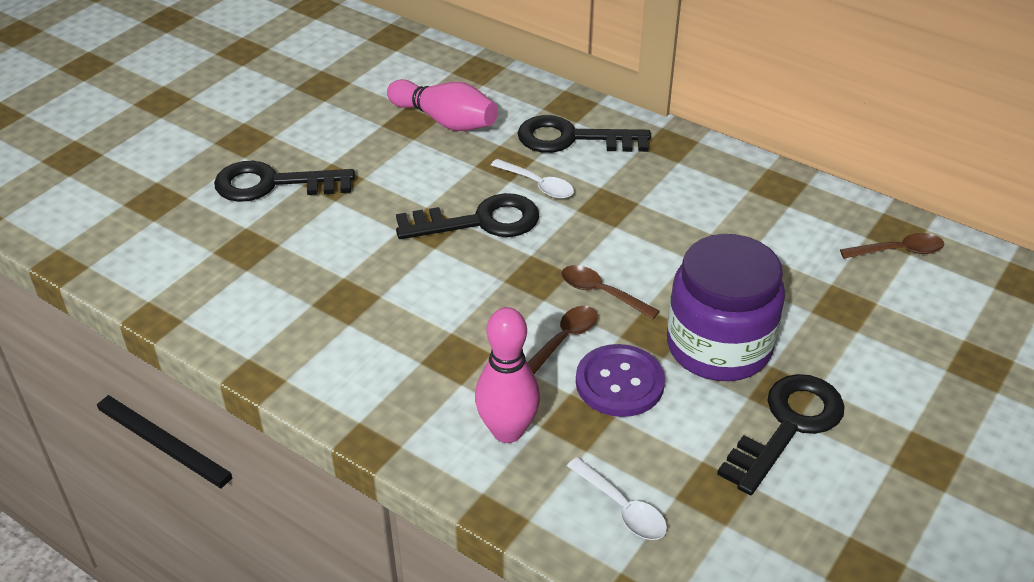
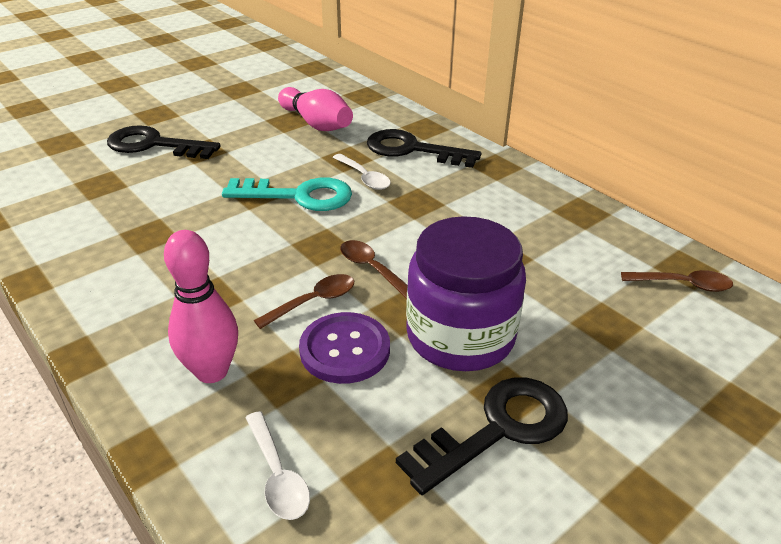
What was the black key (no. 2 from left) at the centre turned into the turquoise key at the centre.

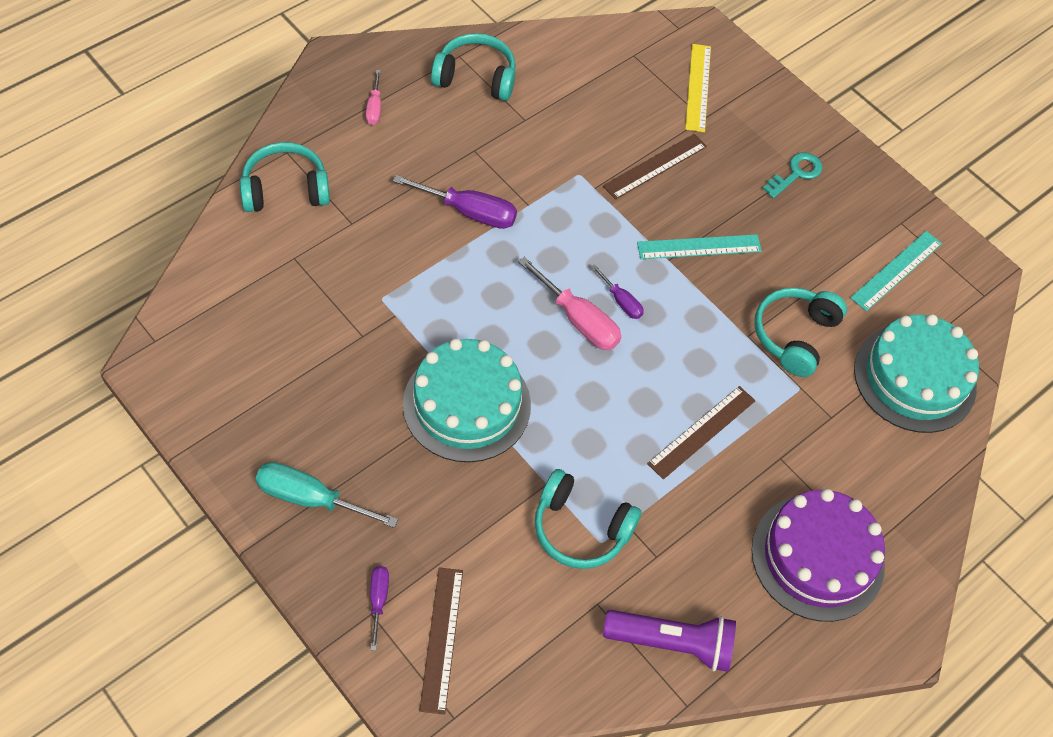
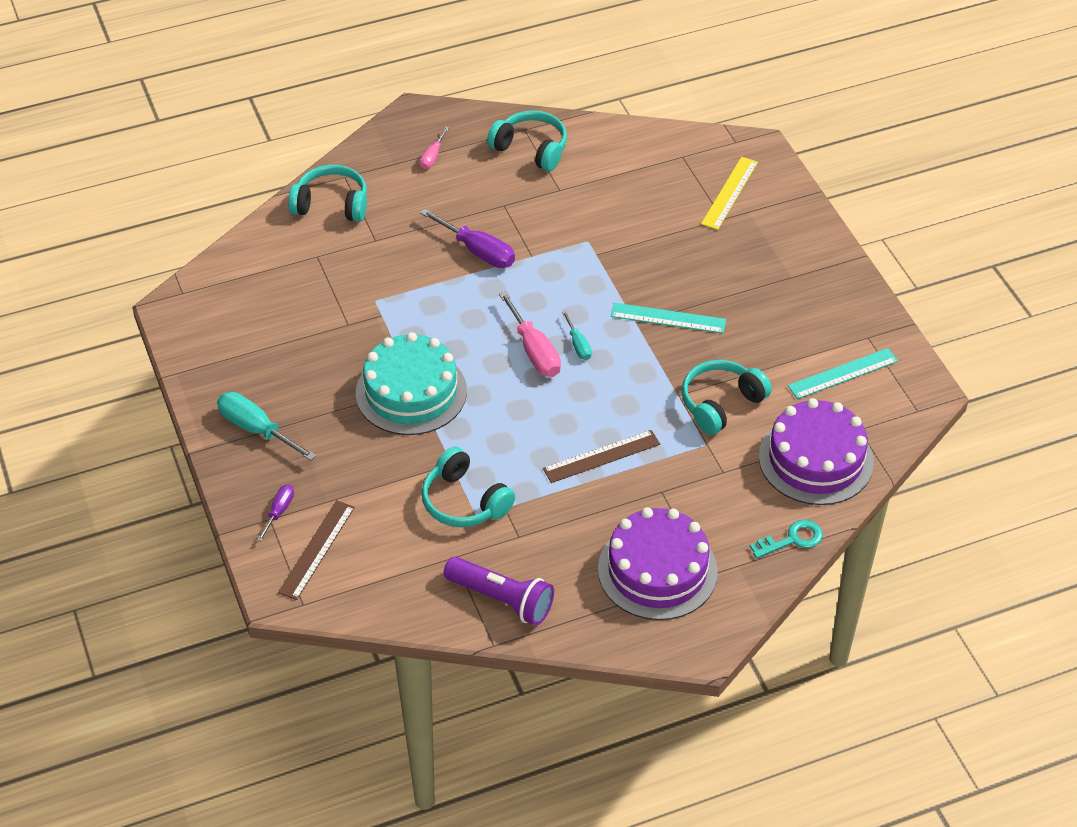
What was the purple screwdriver (no. 3 from left) at the centre turned into the turquoise screwdriver (no. 2 from left) at the centre.
The turquoise key ended up elsewhere, having gone from the top right to the middle right.
What was the turquoise cake (no. 2 from left) at the middle right turned into the purple cake (no. 2 from left) at the middle right.
The second view lost the brown ruler (no. 2 from left) at the top centre.

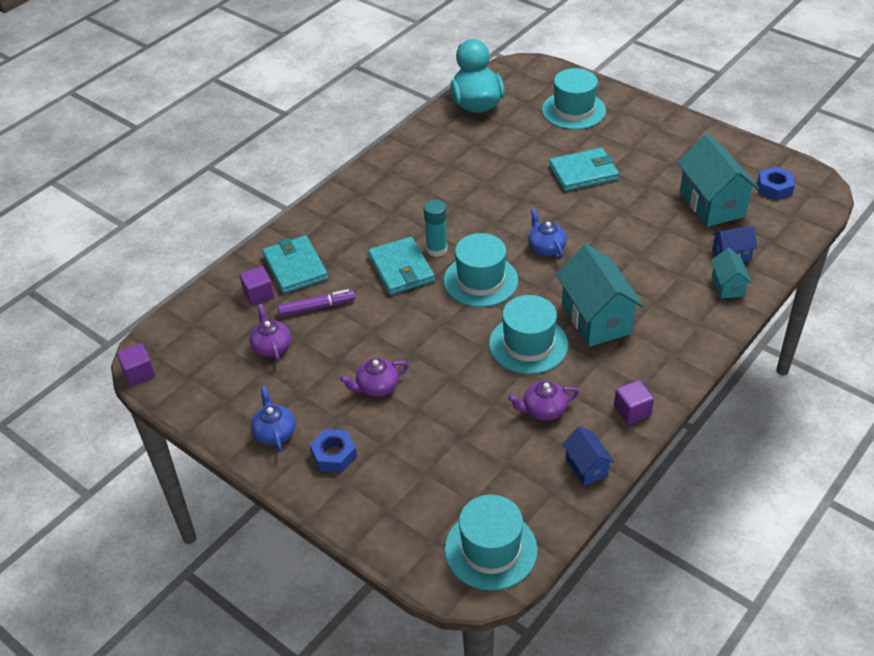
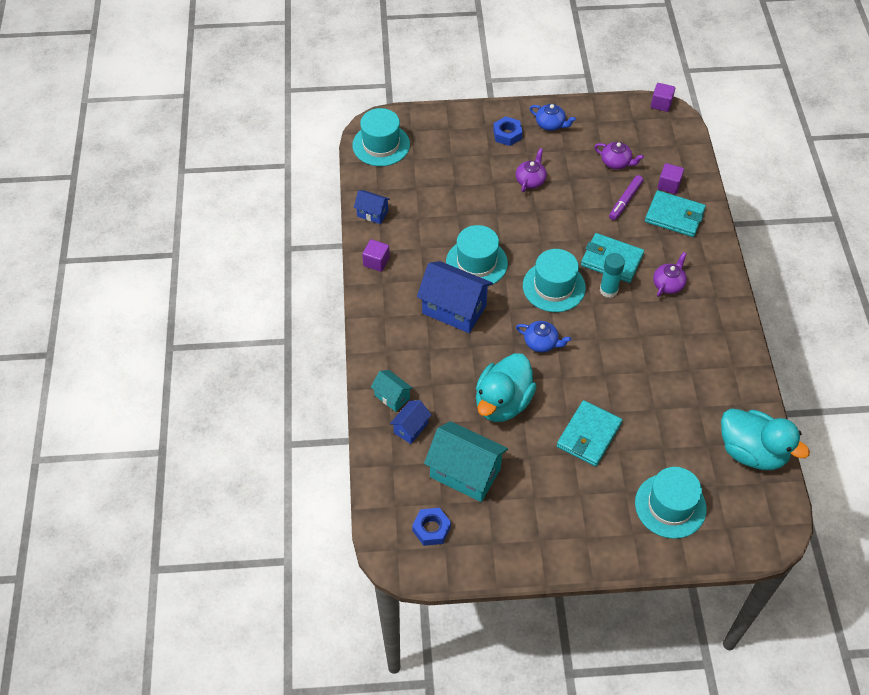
What was the turquoise house (no. 1 from left) at the middle right turned into the blue house (no. 3 from left) at the centre.
The second view gained the turquoise duck (no. 1 from left) at the centre.
The purple teapot (no. 3 from left) ended up elsewhere, having gone from the centre to the middle right.

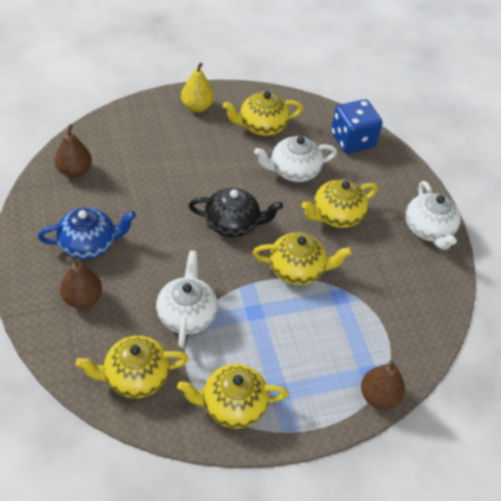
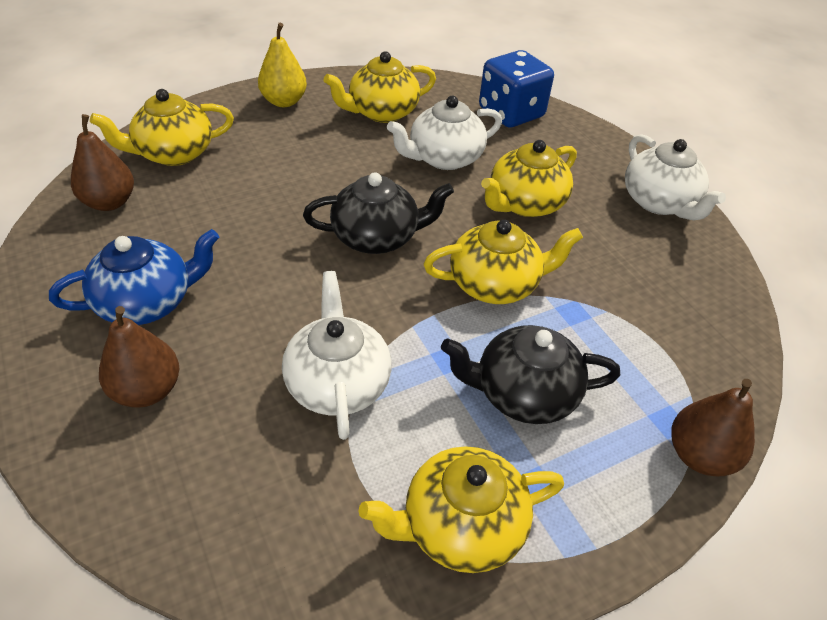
The yellow teapot (no. 1 from left) ended up elsewhere, having gone from the bottom left to the top left.
The second view gained the black teapot (no. 2 from left) at the centre.

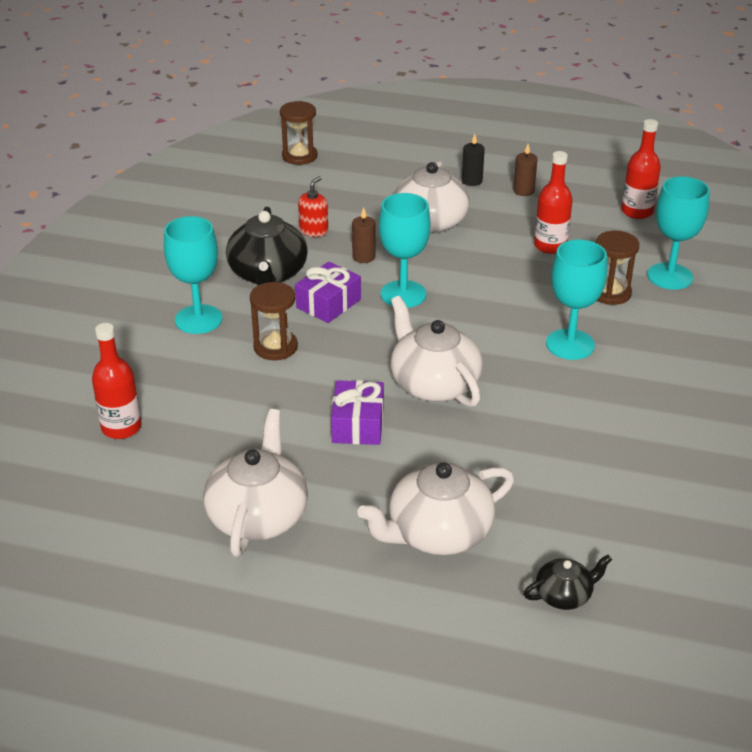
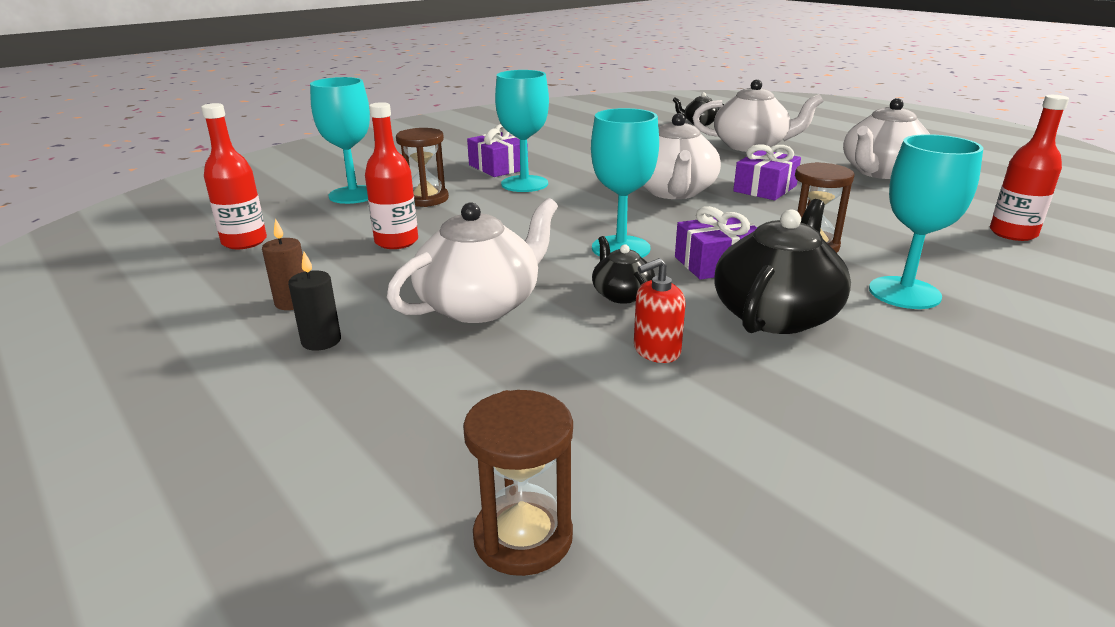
The second view gained the purple gift (no. 1 from left) at the top centre.
Where the brown candle (no. 1 from left) stood at the top centre, the black teapot (no. 1 from left) came to stand at the centre.

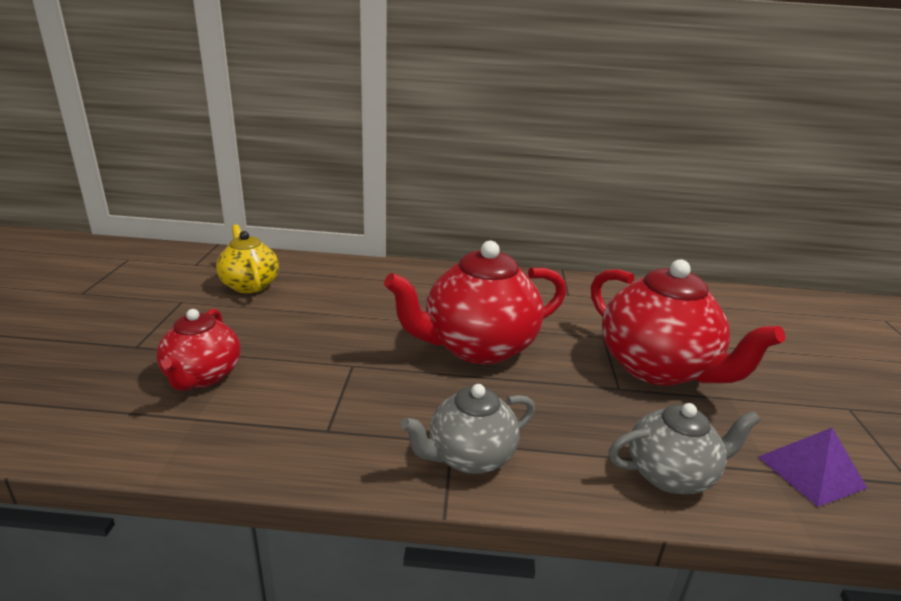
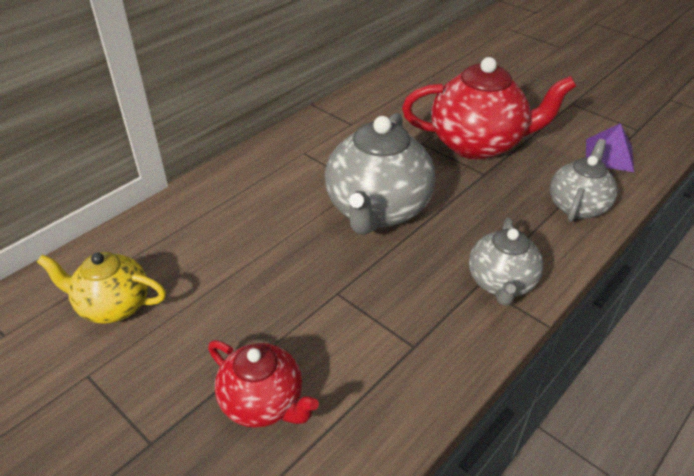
What was the red teapot (no. 2 from left) at the centre turned into the grey teapot (no. 1 from left) at the centre.

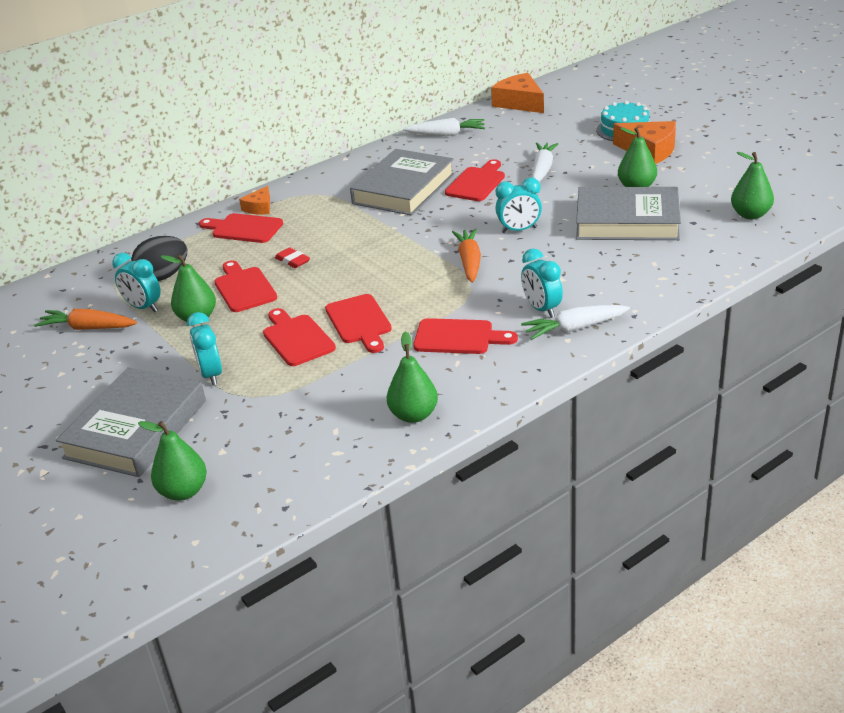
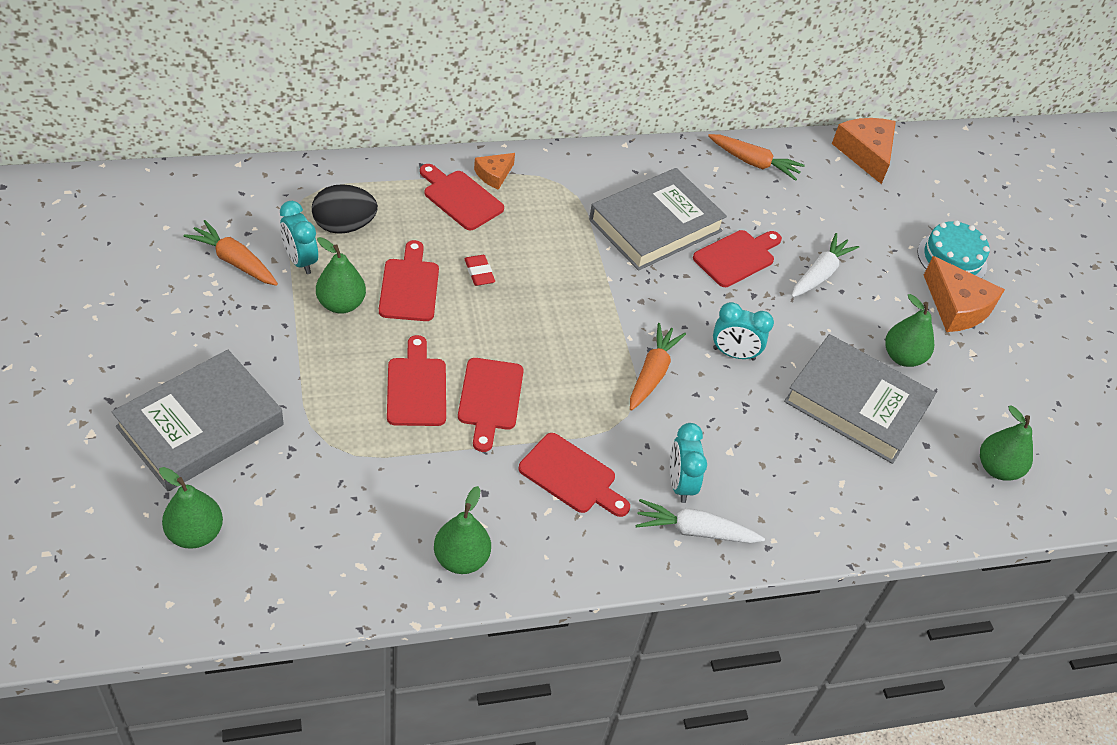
What was the white carrot (no. 1 from left) at the top centre turned into the orange carrot (no. 3 from left) at the top right.
The second view lost the turquoise clock (no. 2 from left) at the middle left.

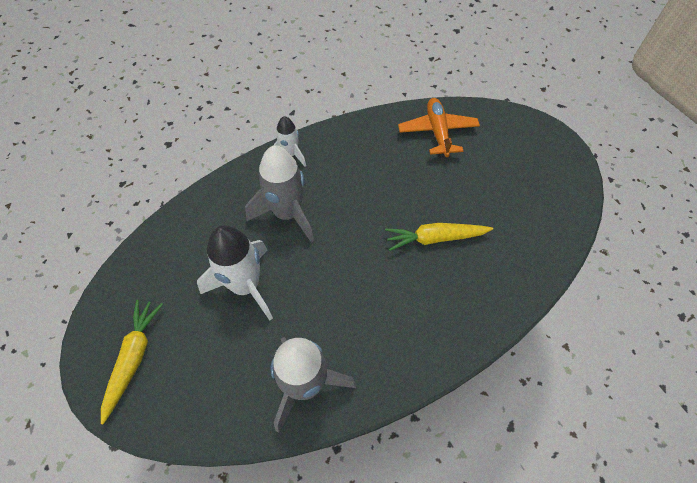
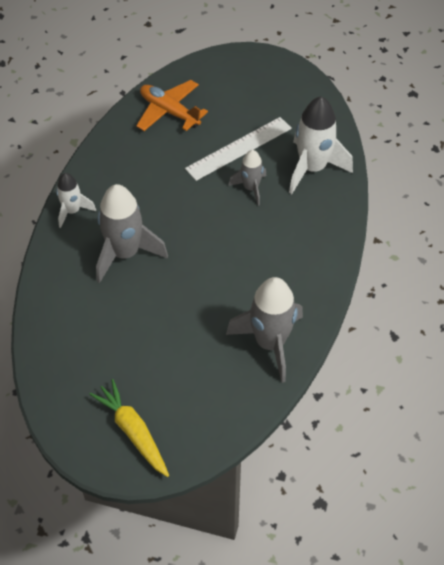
The second view gained the white ruler at the top centre.
Where the yellow carrot (no. 2 from left) stood at the centre, the grey rocket (no. 2 from left) came to stand at the top centre.
The white rocket (no. 1 from left in the first image) ended up elsewhere, having gone from the centre to the top right.

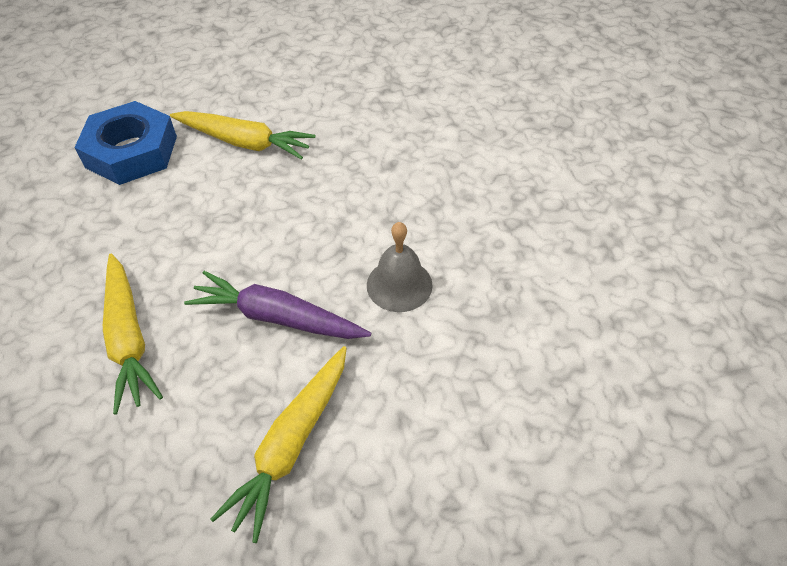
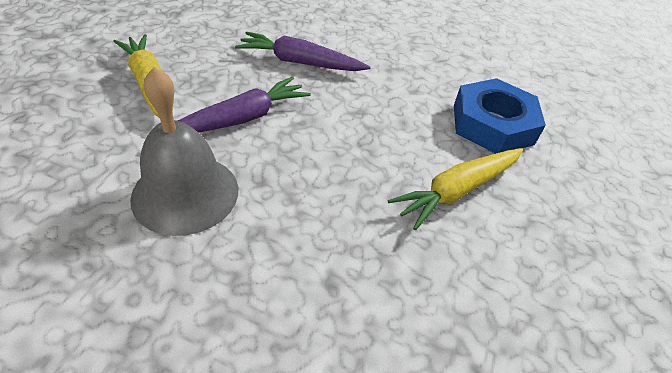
The size of the grey bell at the centre changed by a factor of 1.57.
What was the yellow carrot (no. 1 from left) at the middle left turned into the purple carrot (no. 2 from left) at the top centre.

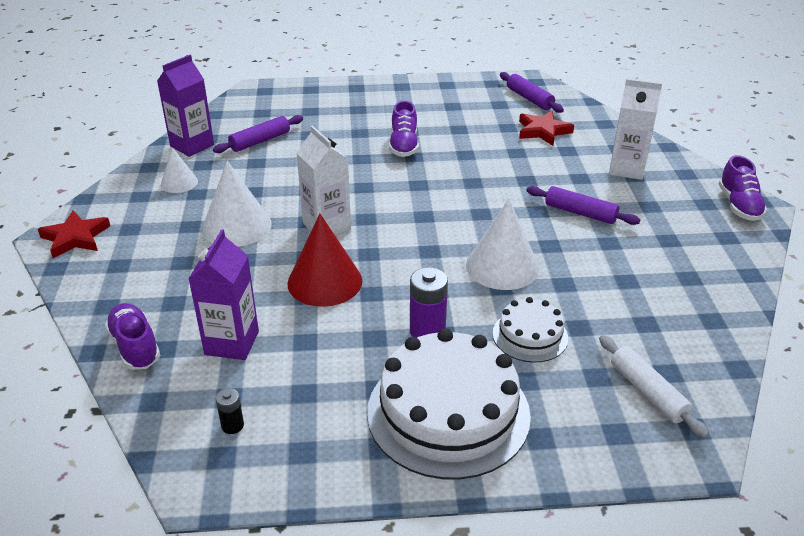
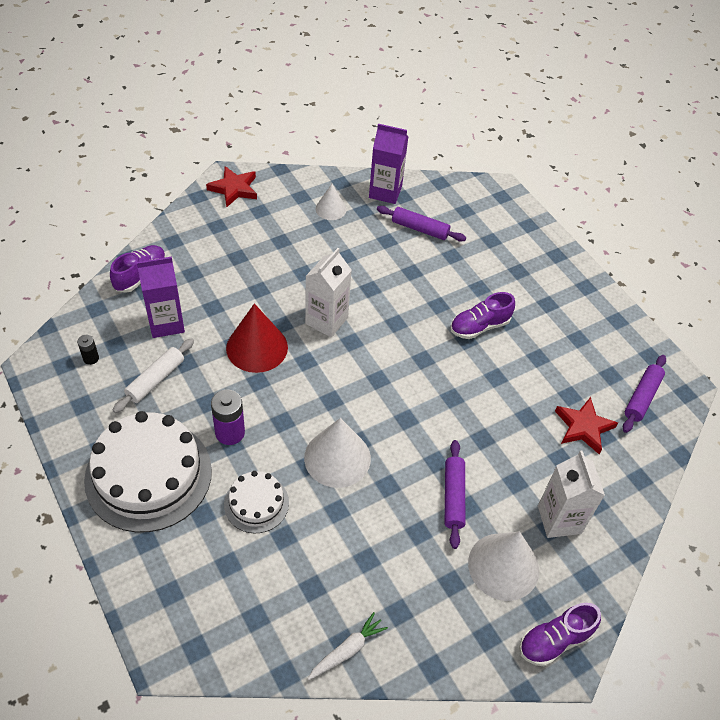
The white rolling pin ended up elsewhere, having gone from the bottom right to the middle left.
The second view gained the white carrot at the bottom centre.
The white cone (no. 2 from left in the first image) ended up elsewhere, having gone from the middle left to the bottom right.

